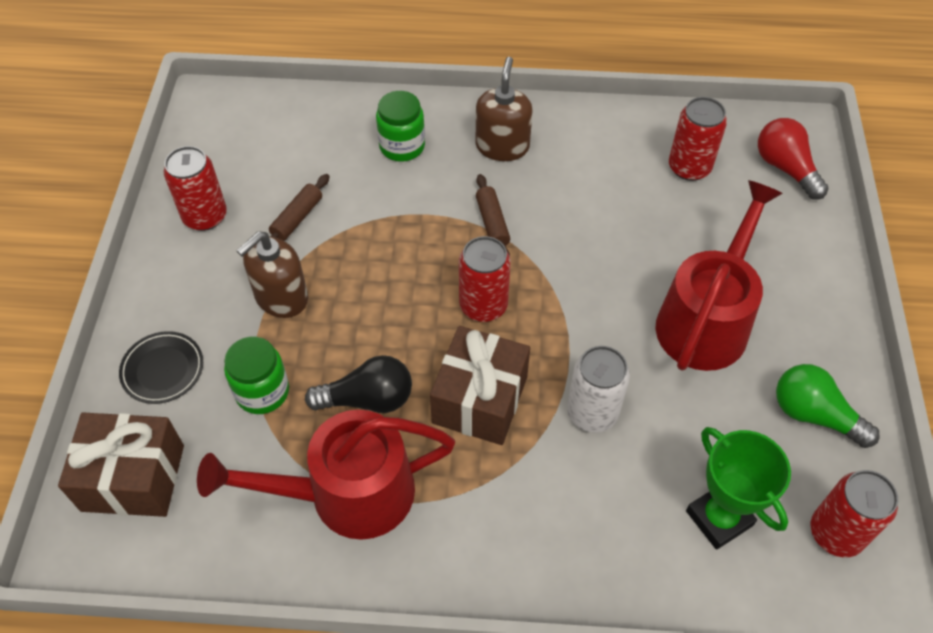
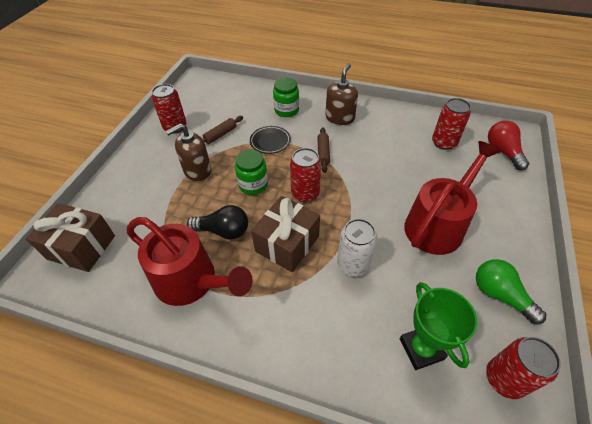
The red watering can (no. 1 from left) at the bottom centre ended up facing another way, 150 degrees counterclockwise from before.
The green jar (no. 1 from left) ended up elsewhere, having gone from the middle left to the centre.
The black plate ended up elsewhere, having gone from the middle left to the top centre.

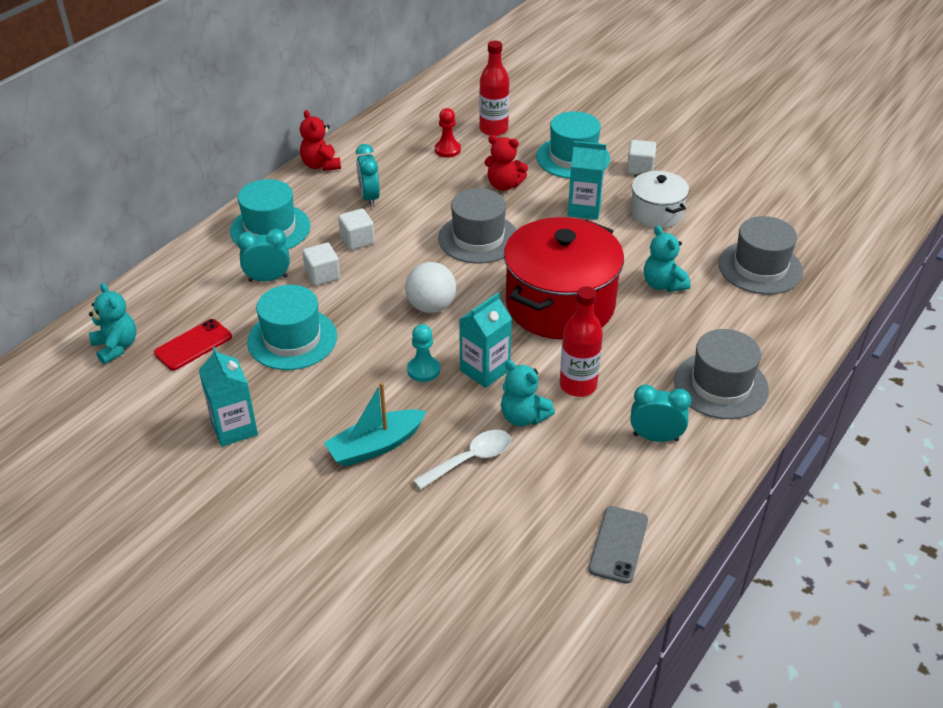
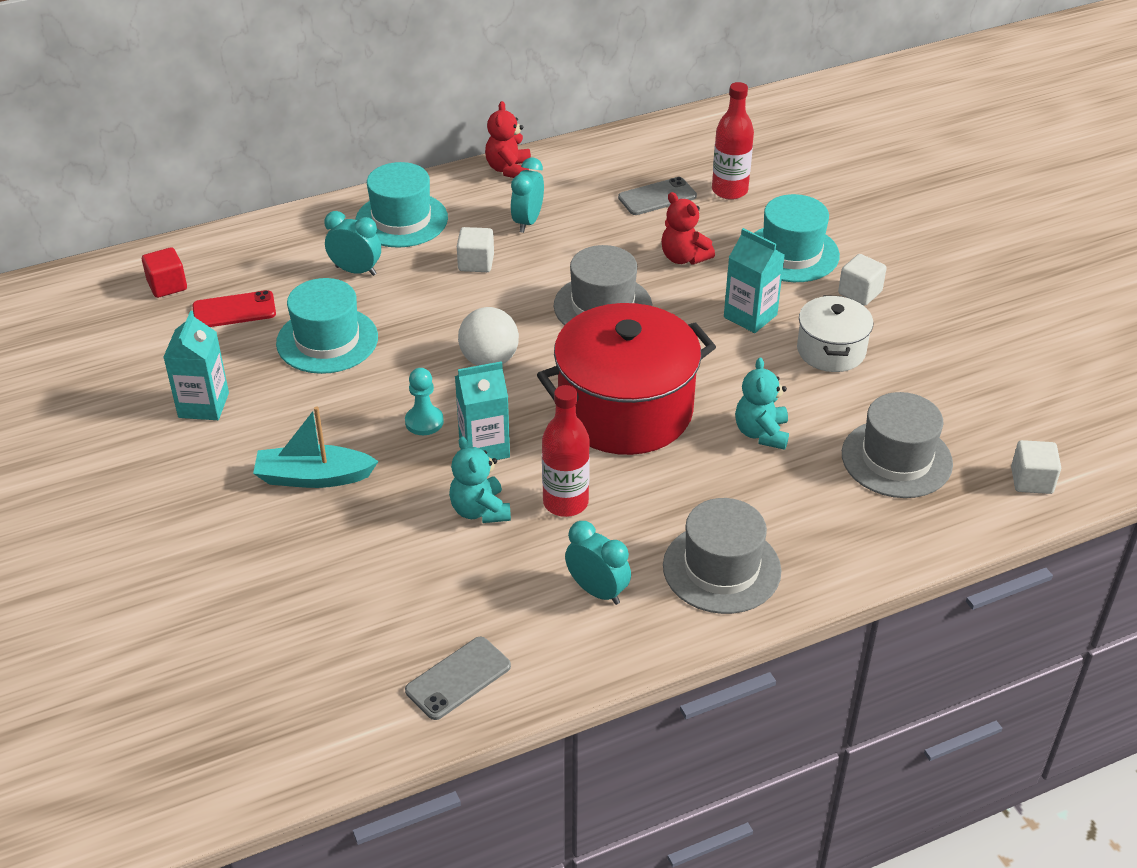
Where the turquoise teddy bear (no. 1 from left) stood at the middle left, the red cube came to stand at the top left.
Where the red pawn stood at the top centre, the grey phone (no. 2 from left) came to stand at the top centre.
The white cube (no. 1 from left in the first image) ended up elsewhere, having gone from the centre to the middle right.
The second view lost the white spoon at the centre.

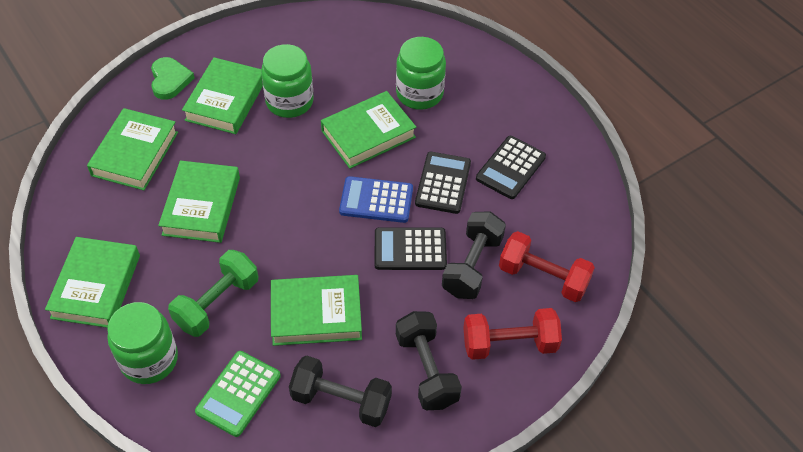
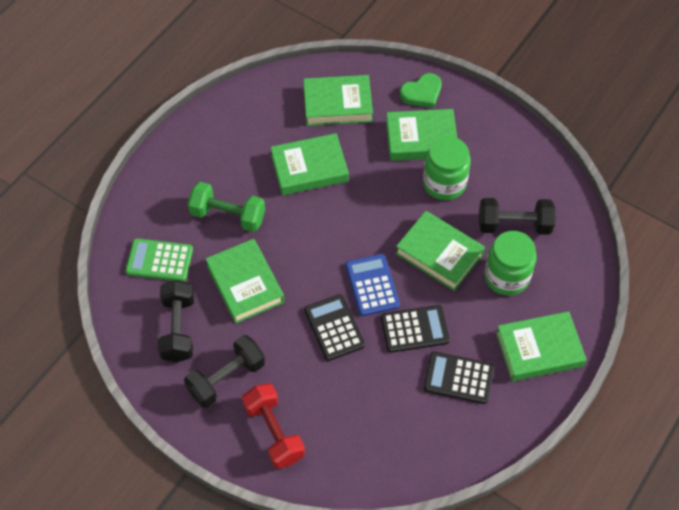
The black dumbbell (no. 3 from left) ended up elsewhere, having gone from the centre to the middle right.
The green book (no. 1 from left in the first image) ended up elsewhere, having gone from the middle left to the bottom right.
The second view lost the green jar (no. 1 from left) at the bottom left.
The second view lost the red dumbbell (no. 2 from left) at the middle right.

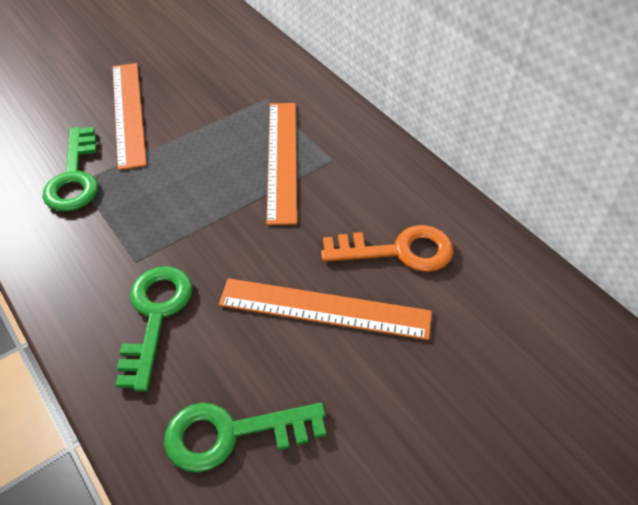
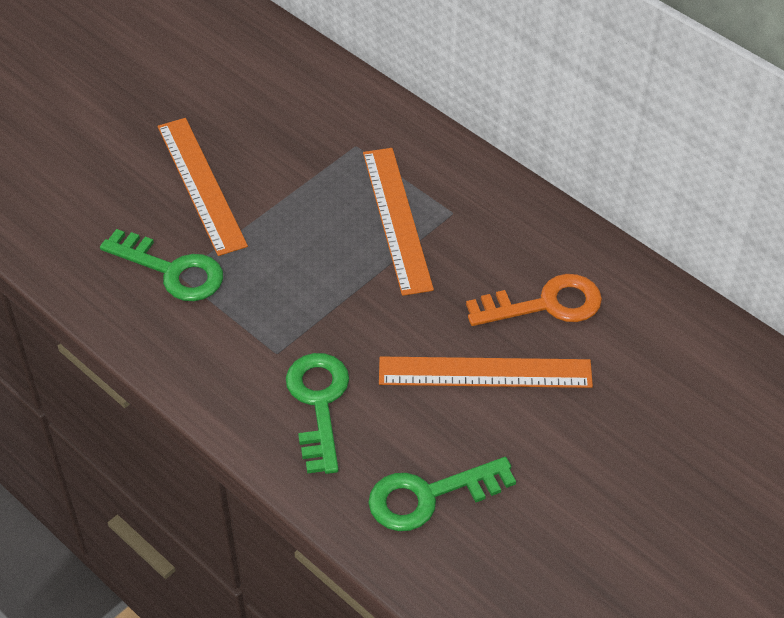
The green key (no. 1 from left) at the middle left ended up facing another way, 45 degrees counterclockwise from before.

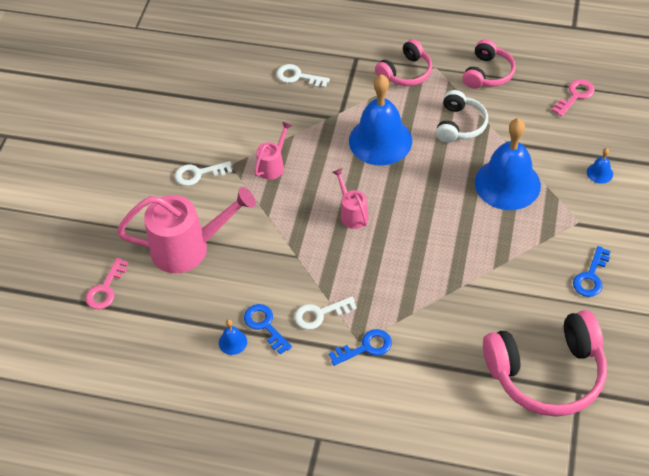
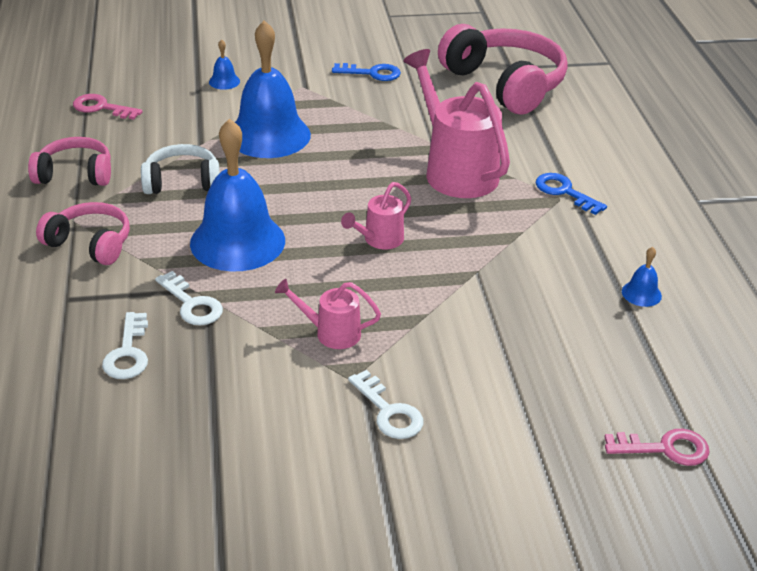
The white key (no. 3 from left in the first image) ended up elsewhere, having gone from the centre to the middle left.
The pink watering can (no. 1 from left in the first image) ended up elsewhere, having gone from the middle left to the top centre.
The second view lost the blue key (no. 1 from left) at the bottom centre.

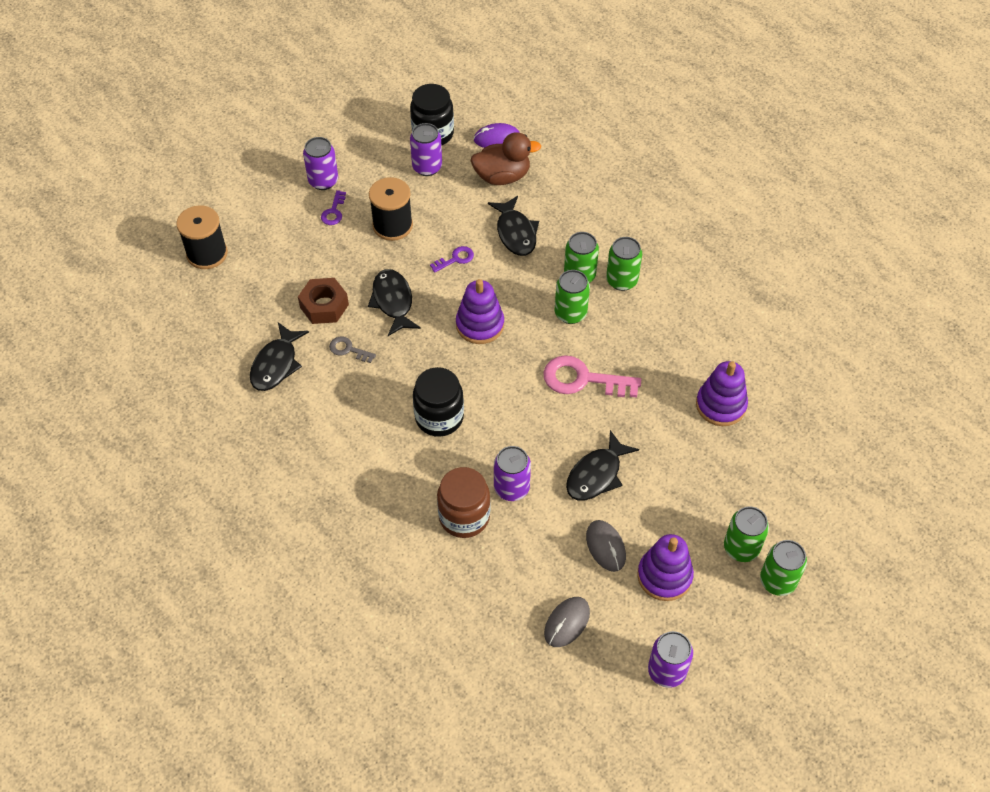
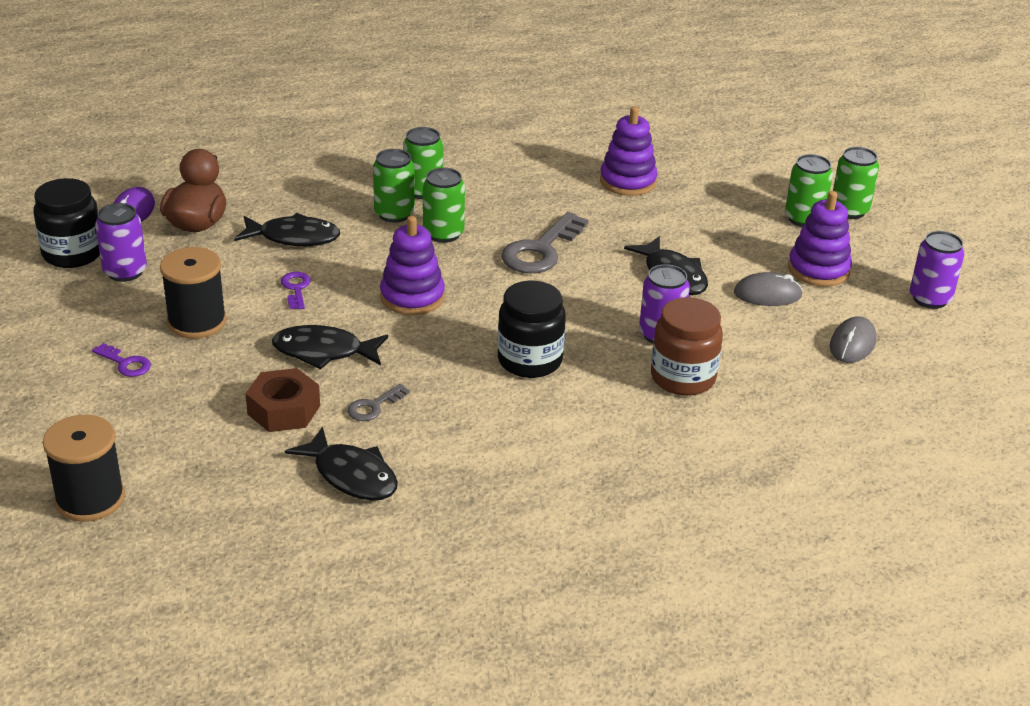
What was the pink key at the centre turned into the grey key (no. 2 from left) at the centre.
The grey mouse (no. 1 from left in the first image) at the bottom centre ended up facing another way, 60 degrees clockwise from before.
The second view lost the purple can (no. 1 from left) at the top left.

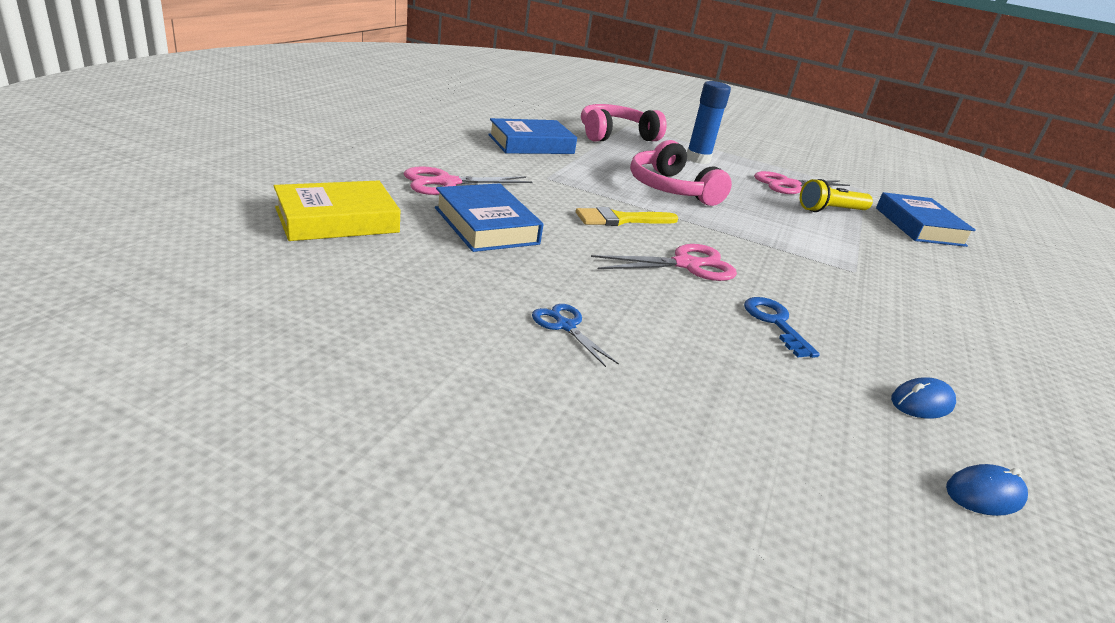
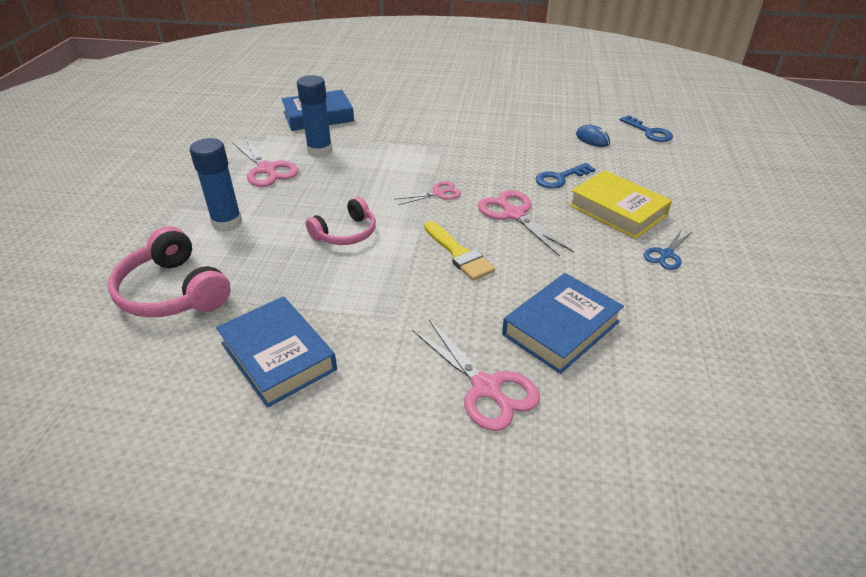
Where the yellow flashlight stood at the top right, the blue glue stick (no. 2 from left) came to stand at the top centre.
The size of the pink headphones (no. 2 from left) at the top centre changed by a factor of 0.65.
The second view gained the pink scissors (no. 2 from left) at the centre.
The yellow book ended up elsewhere, having gone from the middle left to the middle right.
Where the blue mouse (no. 2 from left) stood at the bottom right, the blue key (no. 2 from left) came to stand at the top right.

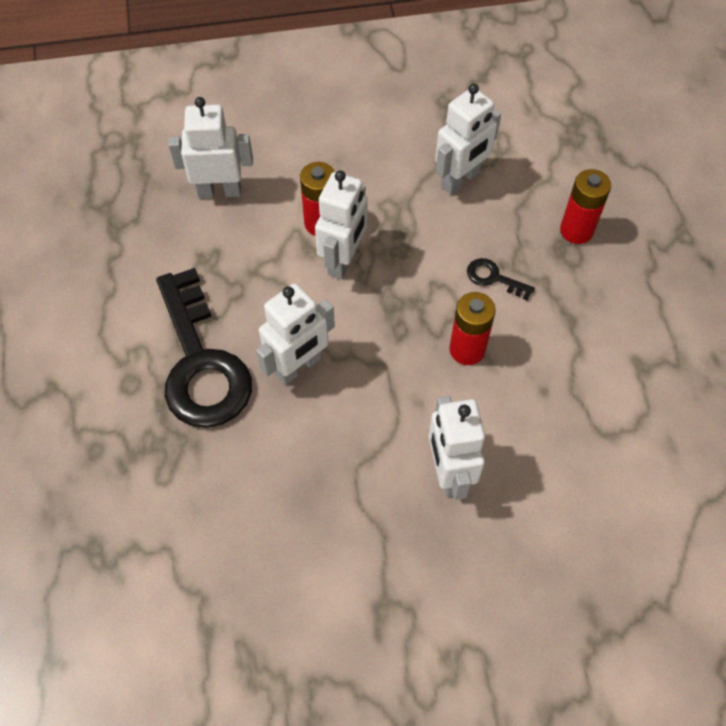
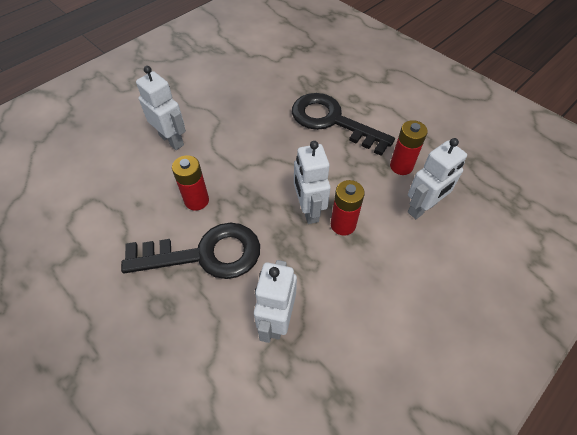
The size of the black key (no. 2 from left in the first image) at the middle right changed by a factor of 2.50.
The red battery (no. 3 from left) ended up elsewhere, having gone from the top right to the middle right.
The second view lost the white robot (no. 2 from left) at the centre.

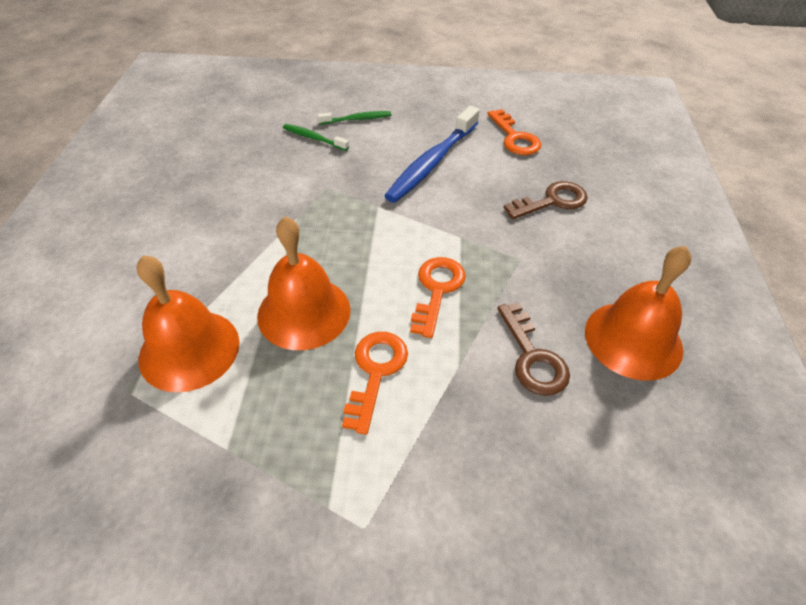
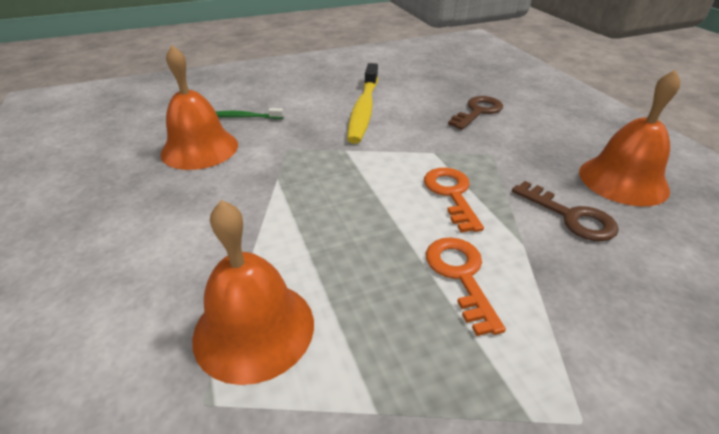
The orange bell (no. 2 from left in the first image) ended up elsewhere, having gone from the centre to the top left.
What was the blue toothbrush at the top centre turned into the yellow toothbrush at the top centre.
The second view lost the green toothbrush (no. 2 from left) at the top centre.
The second view lost the orange key (no. 3 from left) at the top centre.

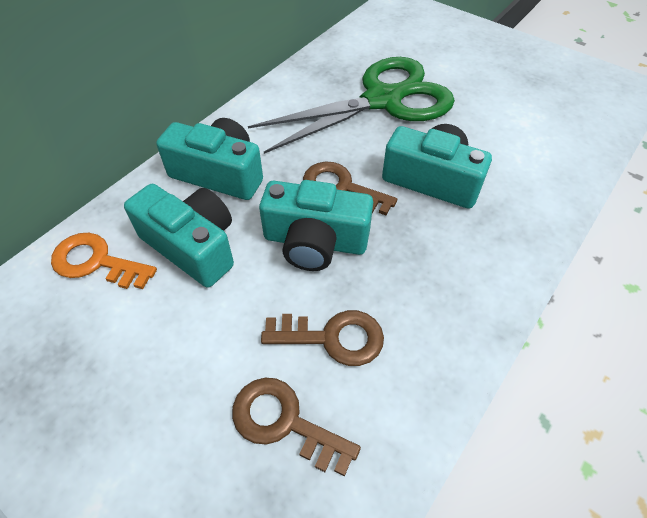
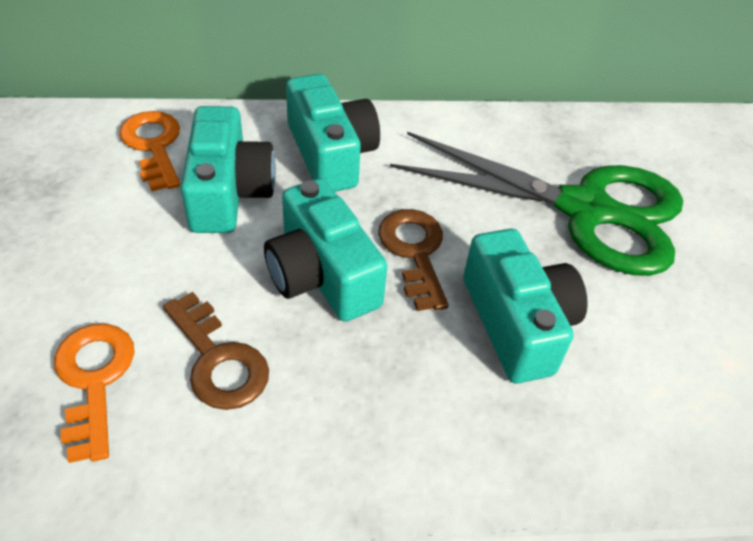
What was the brown key (no. 1 from left) at the bottom centre turned into the orange key (no. 1 from left) at the bottom left.

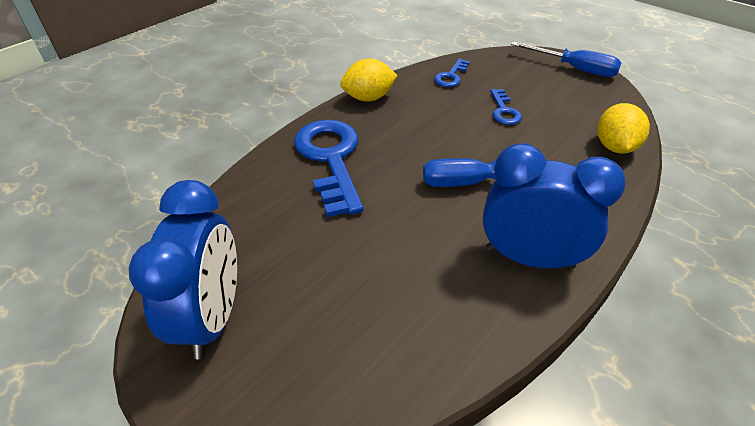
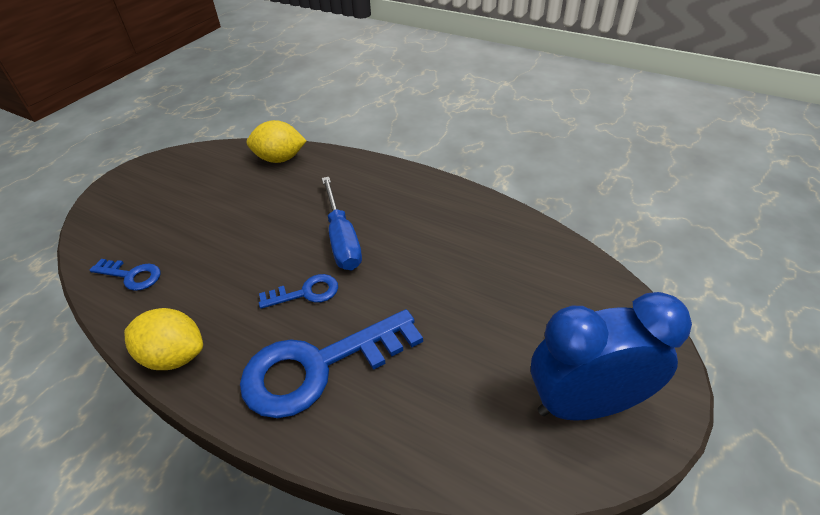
The yellow lemon (no. 1 from left) at the top centre ended up facing another way, 45 degrees counterclockwise from before.
The blue key (no. 3 from left in the first image) ended up elsewhere, having gone from the top right to the centre.
The second view lost the blue clock (no. 2 from left) at the middle right.
The second view lost the blue screwdriver (no. 2 from left) at the top right.

